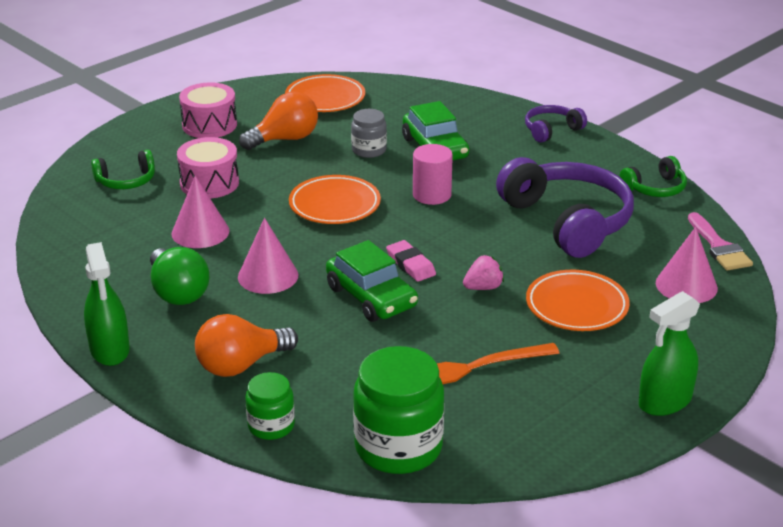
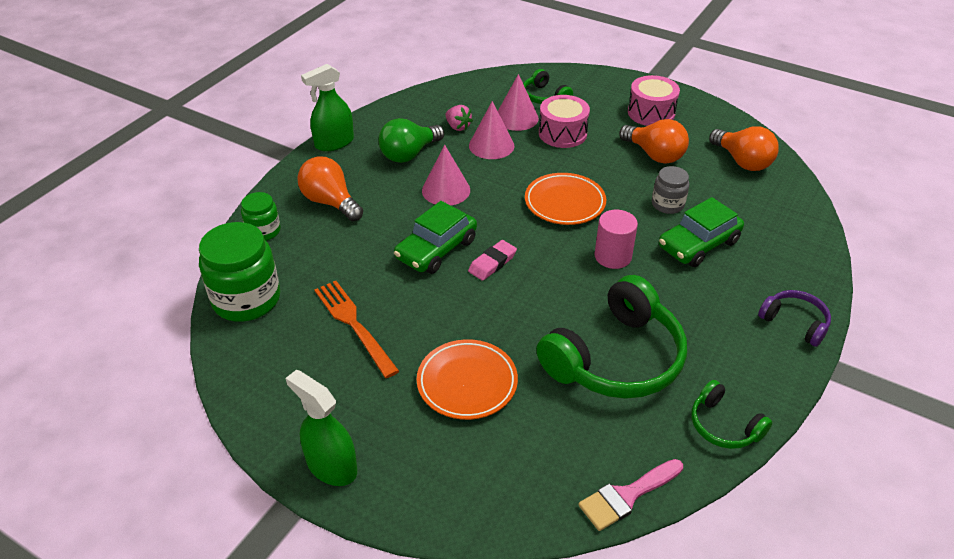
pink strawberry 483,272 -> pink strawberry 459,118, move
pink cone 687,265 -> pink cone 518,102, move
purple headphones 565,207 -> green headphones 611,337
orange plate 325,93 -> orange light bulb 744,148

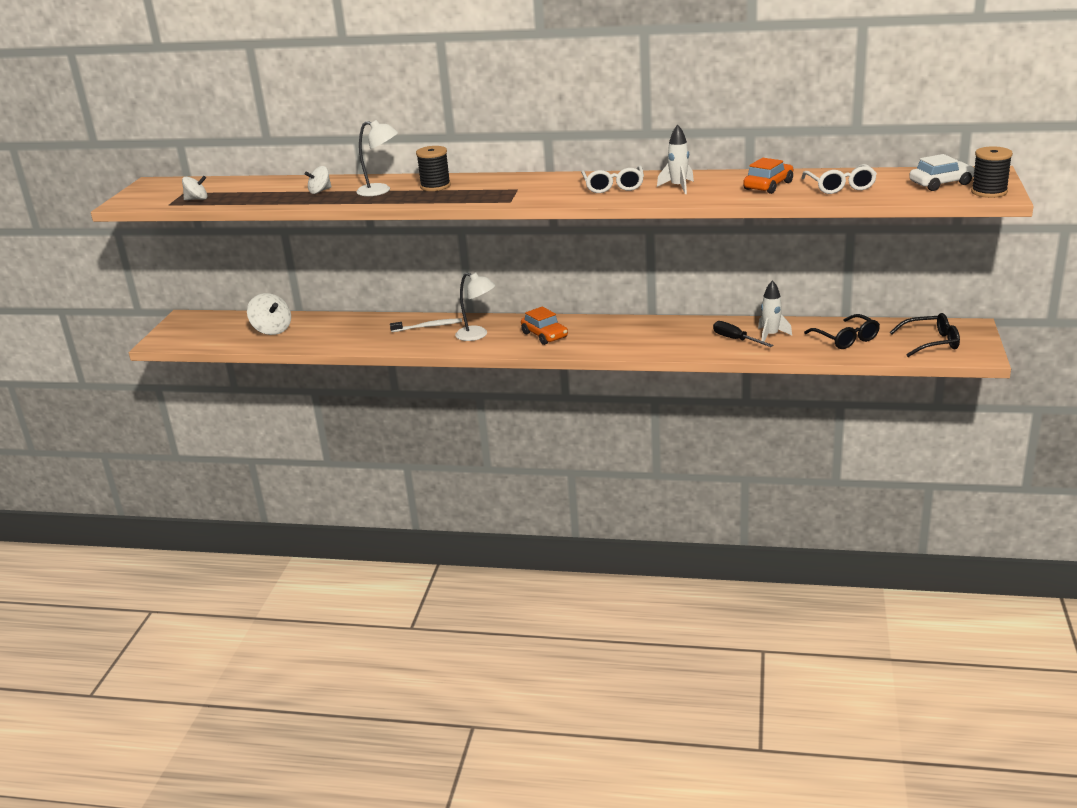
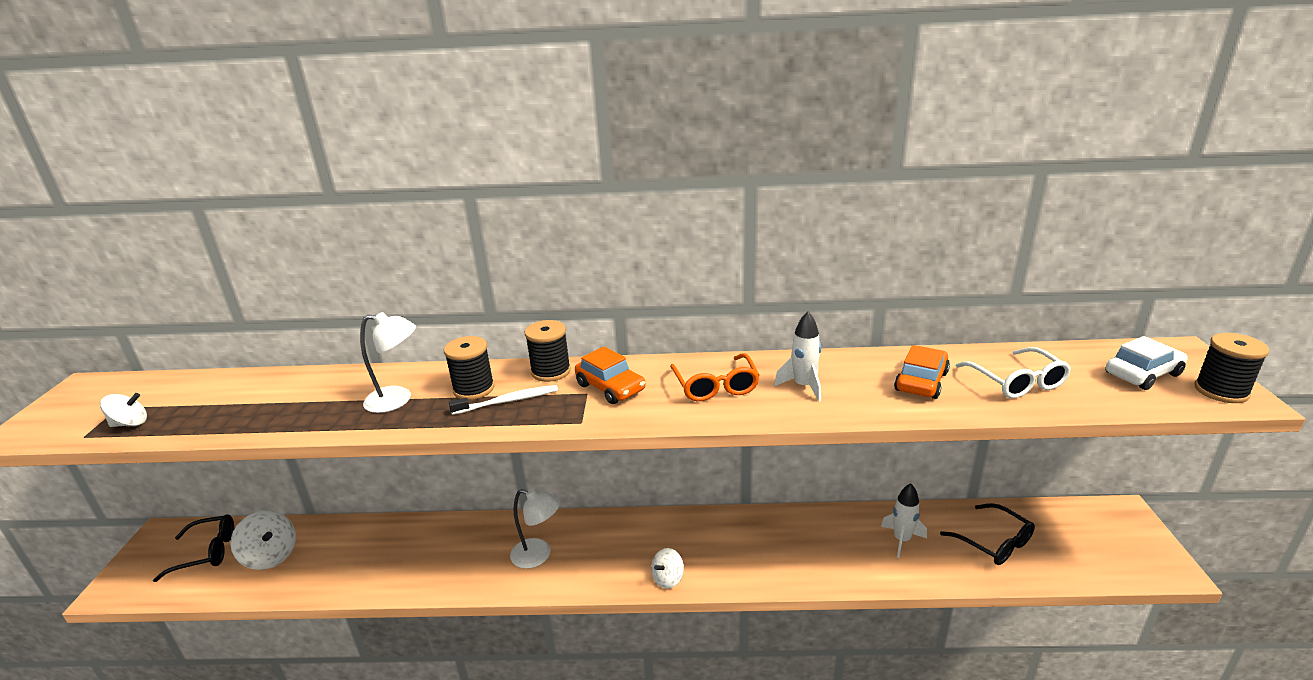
black glasses 925,335 -> black glasses 193,548, move
white toothbrush 426,325 -> white toothbrush 503,400, move
none -> black spool 548,351
orange car 544,326 -> orange car 610,375, move
white spinning top 318,180 -> white spinning top 667,568, move
white glasses 612,179 -> orange glasses 715,377
black screwdriver 743,334 -> none

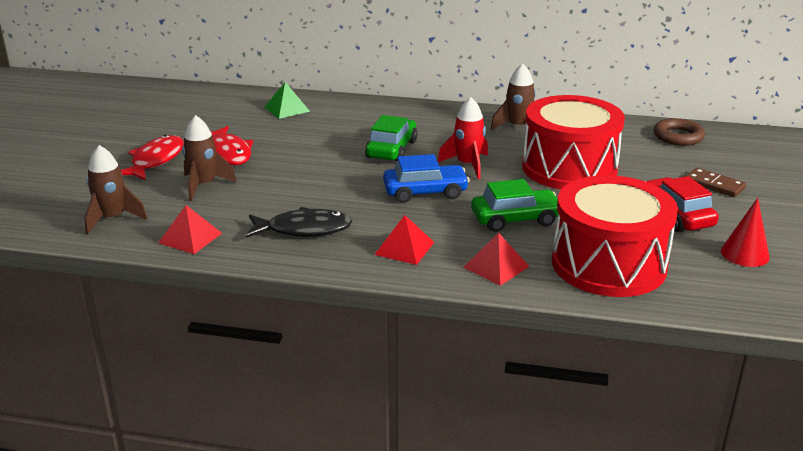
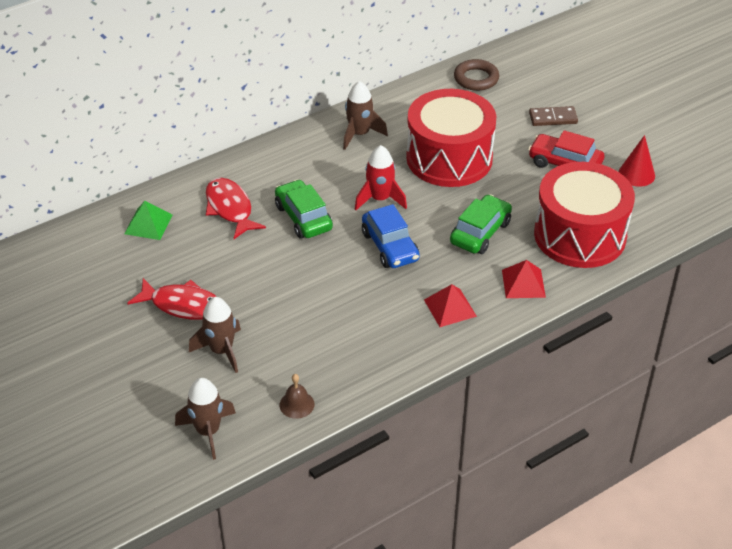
red fish 152,158 -> red fish 236,208, move
red pyramid 190,229 -> brown bell 297,396
blue car 426,178 -> blue car 391,236, 120 degrees clockwise
black fish 298,222 -> none

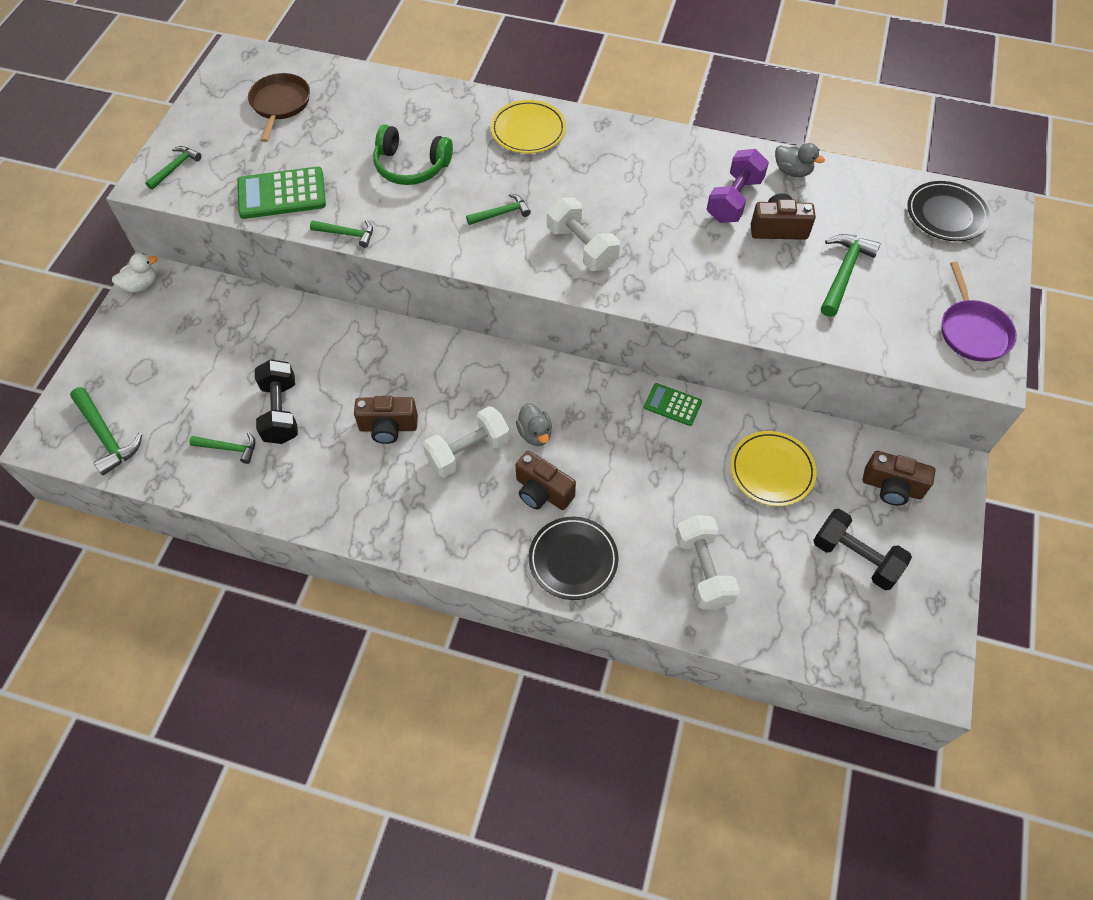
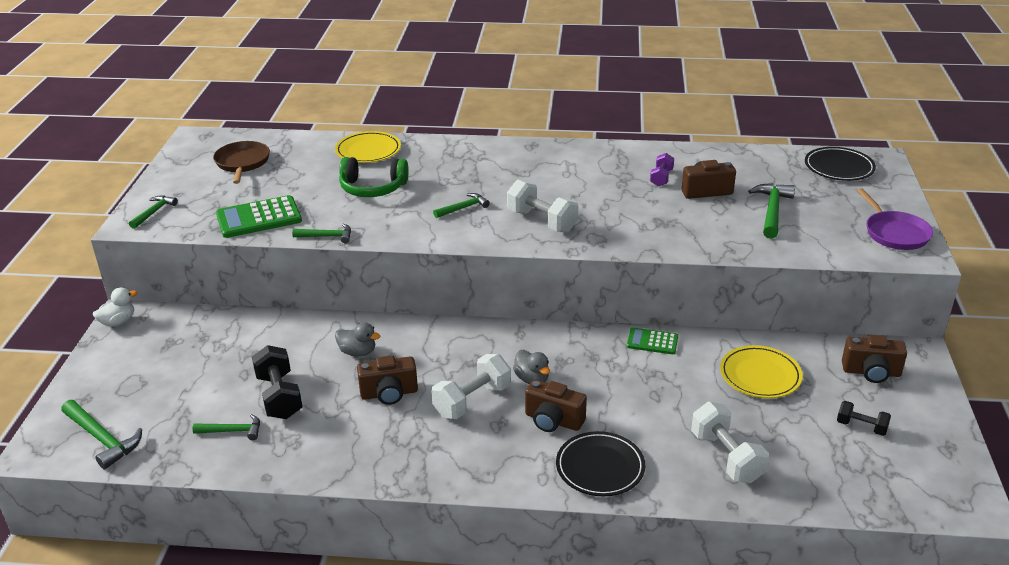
yellow plate 528,127 -> yellow plate 368,147, move
grey duck 800,160 -> grey duck 358,339, move
purple dumbbell 738,186 -> purple dumbbell 662,169, x0.58
black dumbbell 862,549 -> black dumbbell 864,418, x0.58

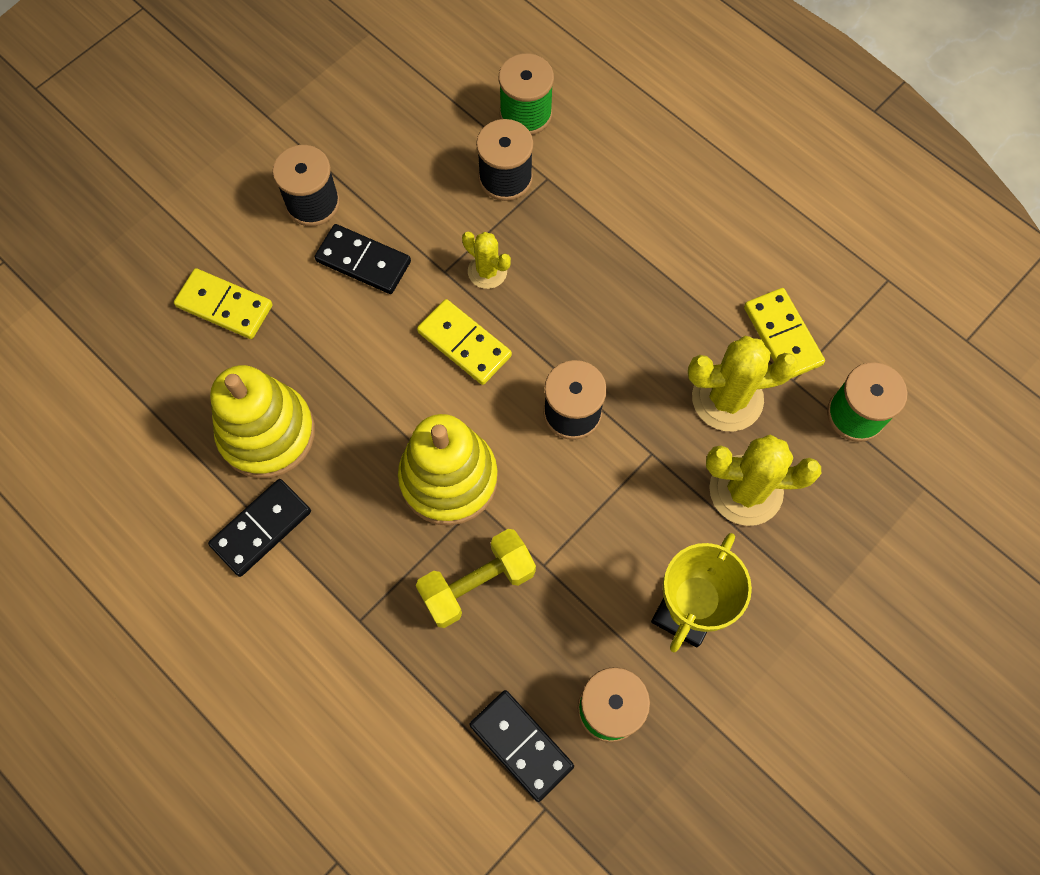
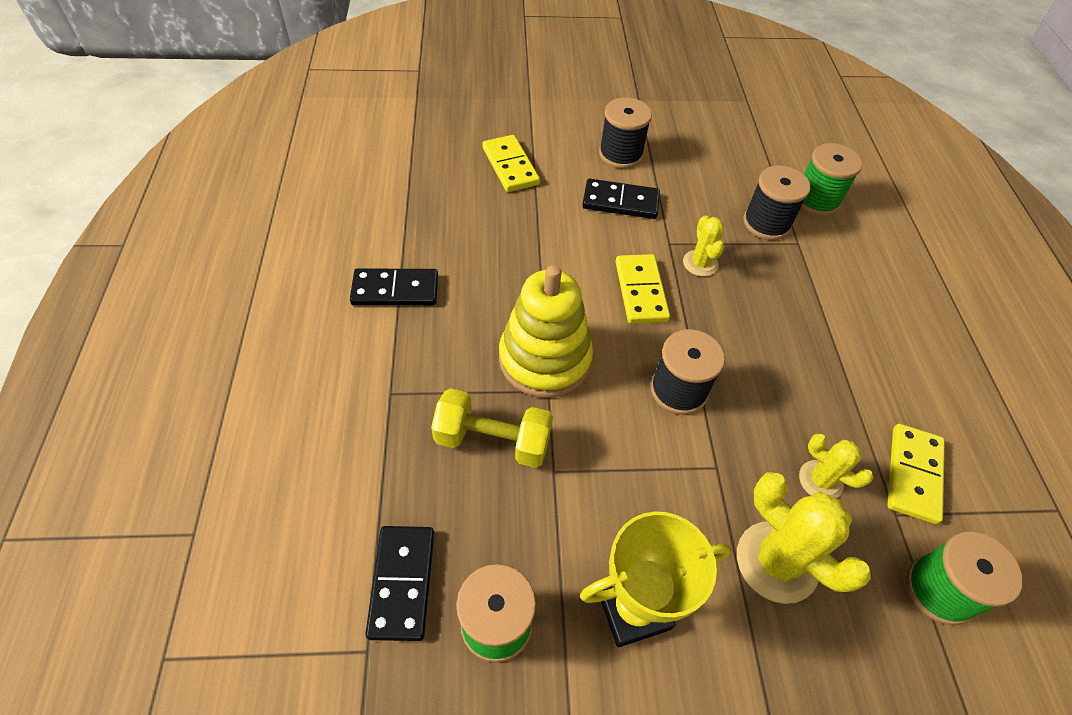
black domino 363,259 -> black domino 621,199, 60 degrees counterclockwise
yellow cactus 743,383 -> yellow cactus 836,466, x0.58
yellow stacking toy 262,422 -> none

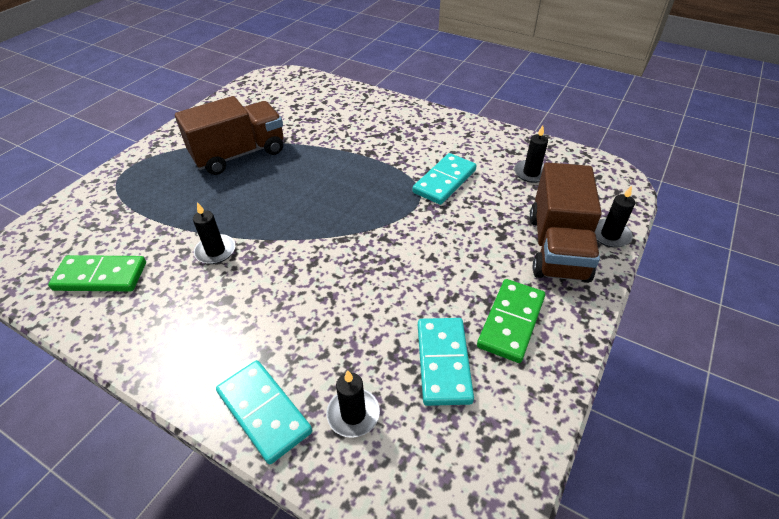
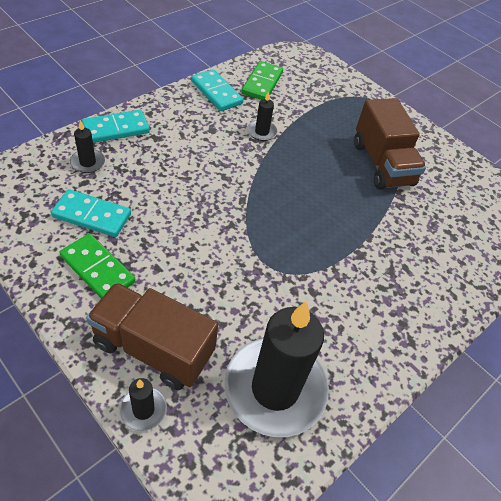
turquoise domino 444,179 -> turquoise domino 217,90, move
black candle 531,154 -> black candle 276,369, x2.36

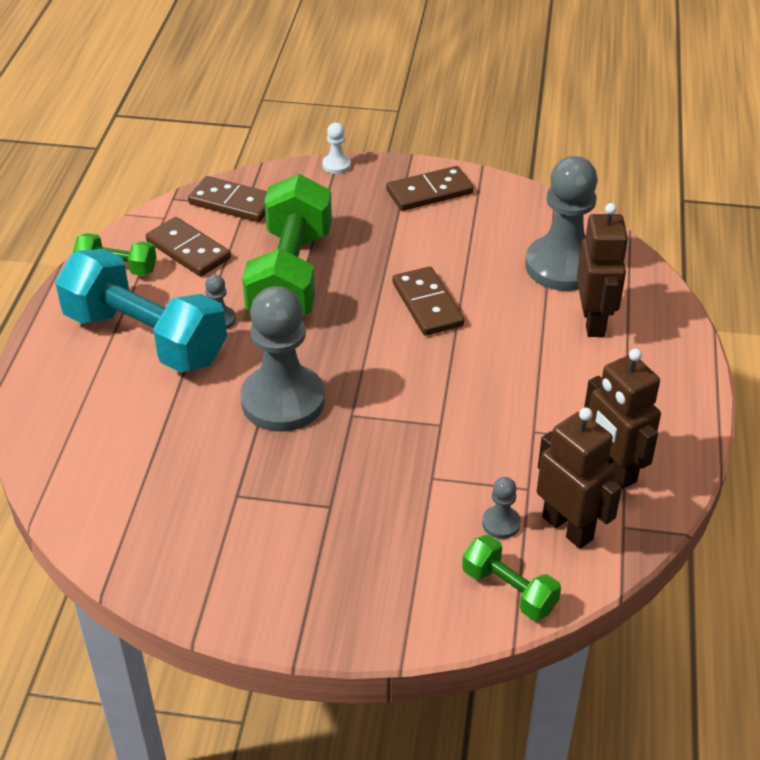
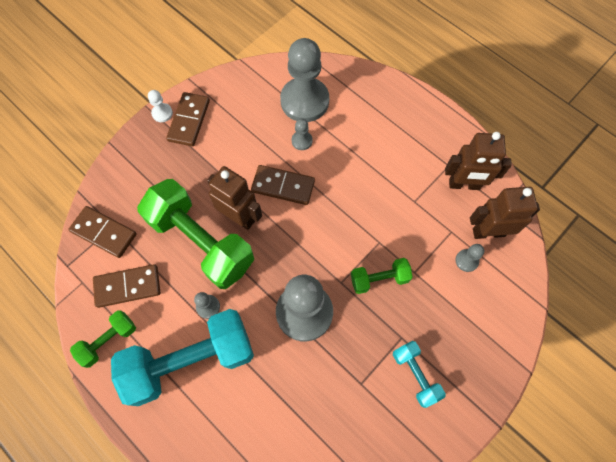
brown domino 227,199 -> brown domino 102,232, 60 degrees clockwise
white pawn 336,148 -> white pawn 160,106, move
brown robot 603,270 -> brown robot 234,198, move
none -> grey pawn 302,134
green dumbbell 511,578 -> green dumbbell 382,276, move
none -> turquoise dumbbell 419,374

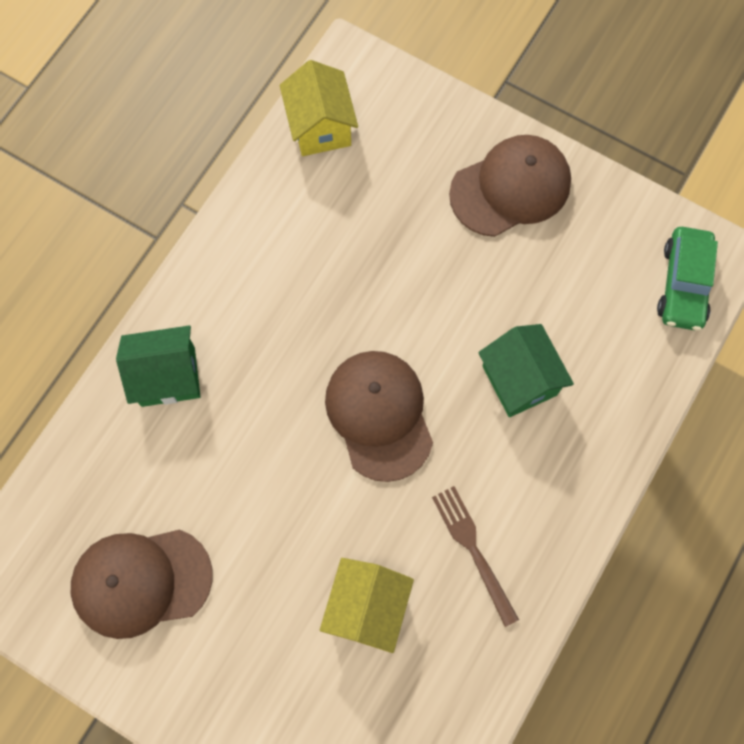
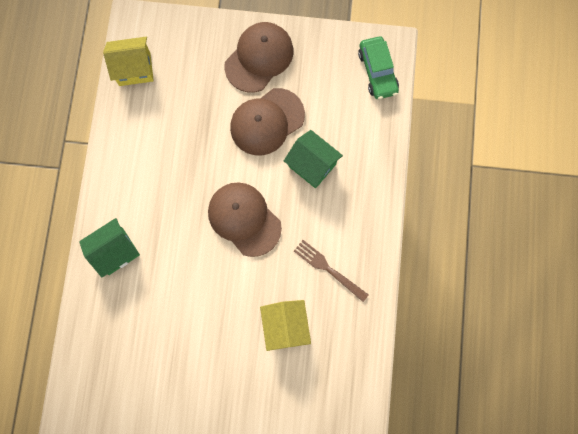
yellow house 319,108 -> yellow house 128,61, 60 degrees counterclockwise
brown cap 142,584 -> brown cap 267,121, move

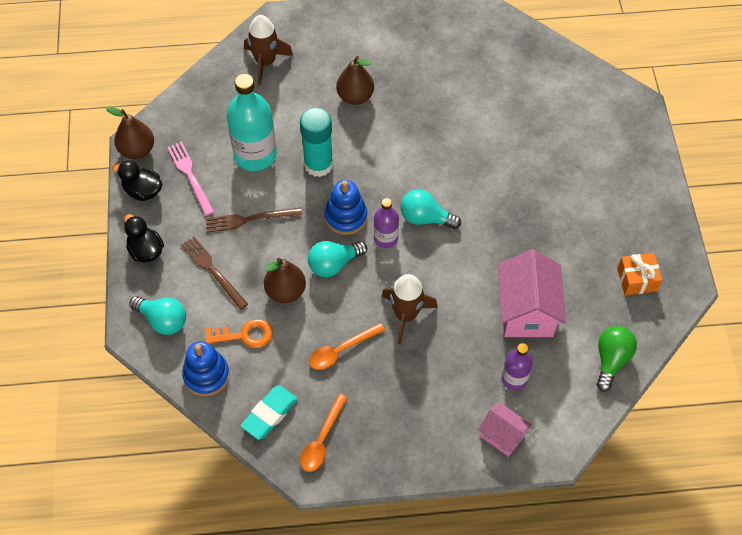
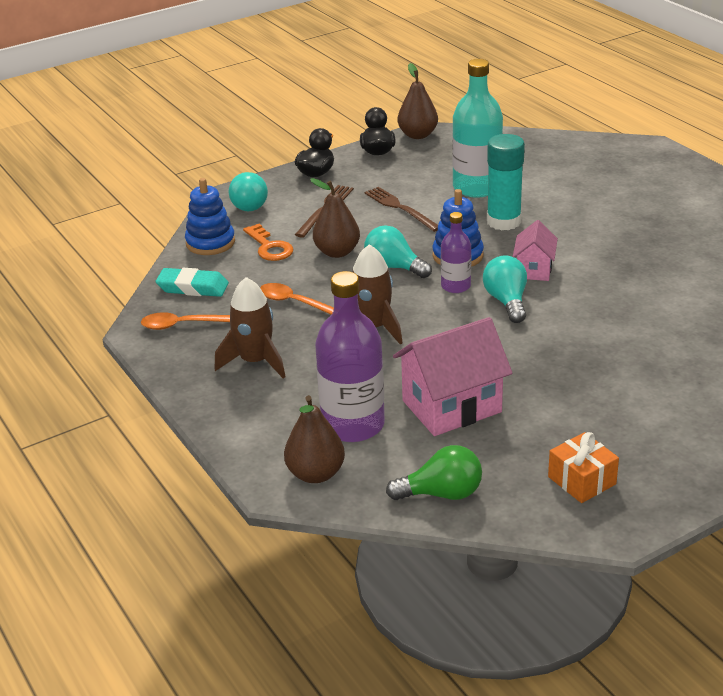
brown rocket 268,50 -> brown rocket 250,328, move
brown pear 355,80 -> brown pear 314,439, move
purple bottle 517,366 -> purple bottle 350,356, x1.83
pink house 505,429 -> pink house 535,250, move
pink fork 190,178 -> none

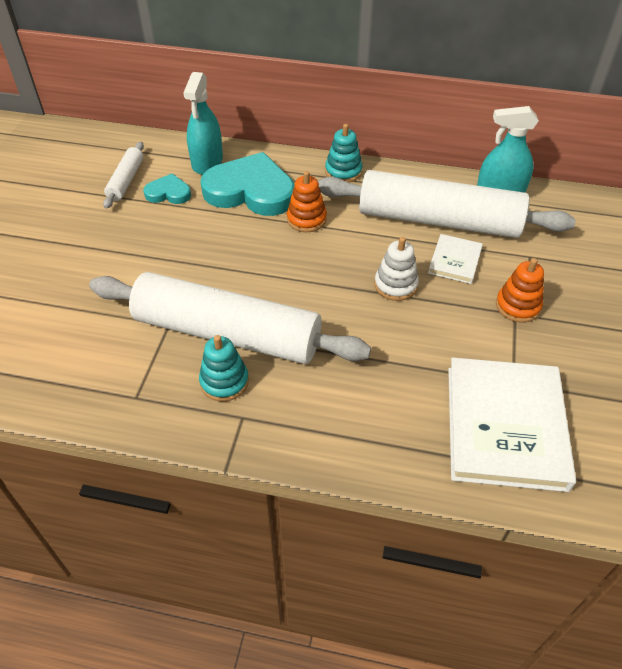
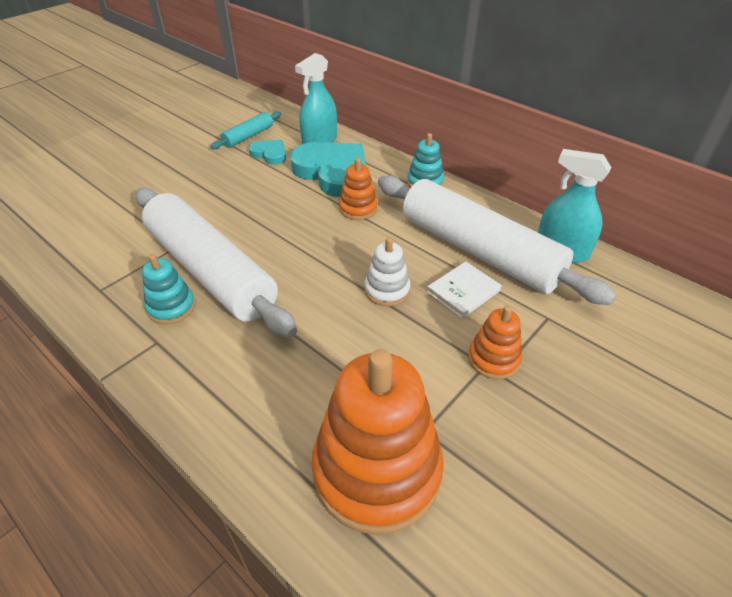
white rolling pin 123,175 -> turquoise rolling pin 246,130
white book 512,424 -> orange stacking toy 377,442

